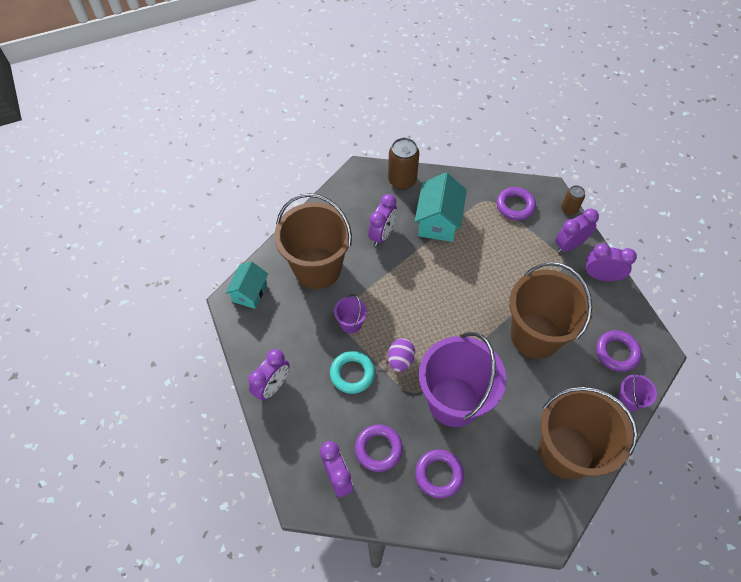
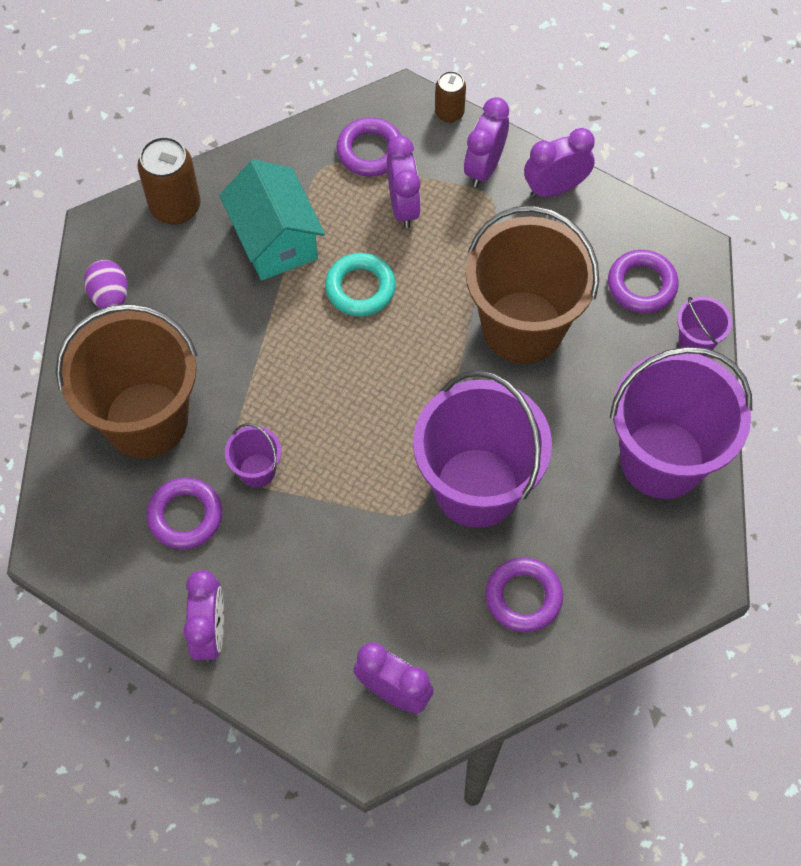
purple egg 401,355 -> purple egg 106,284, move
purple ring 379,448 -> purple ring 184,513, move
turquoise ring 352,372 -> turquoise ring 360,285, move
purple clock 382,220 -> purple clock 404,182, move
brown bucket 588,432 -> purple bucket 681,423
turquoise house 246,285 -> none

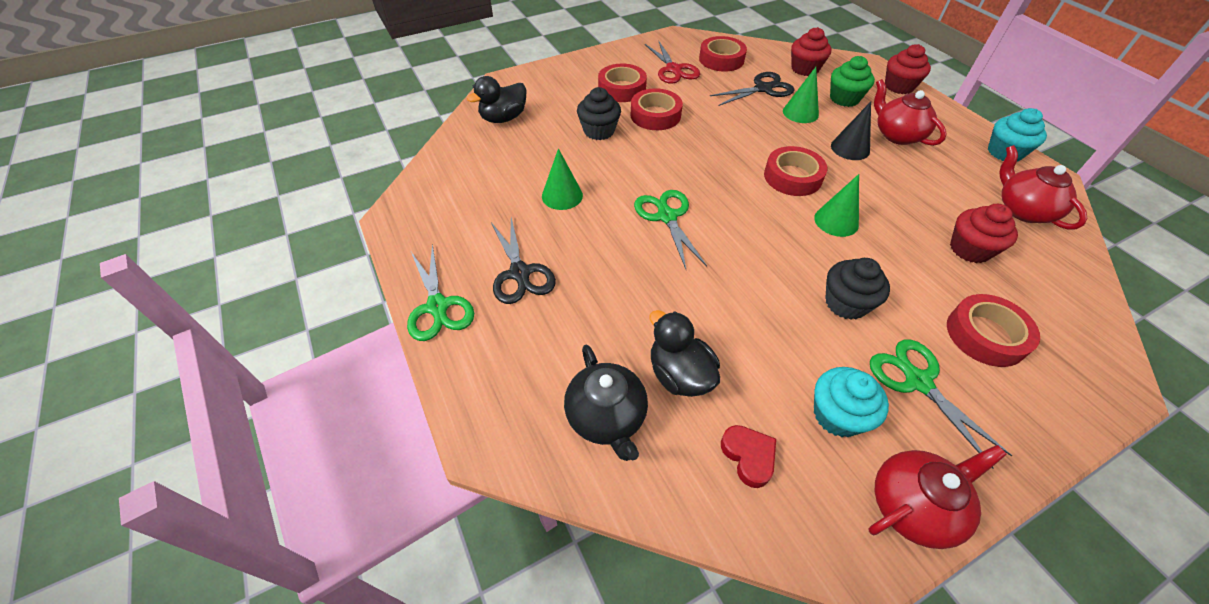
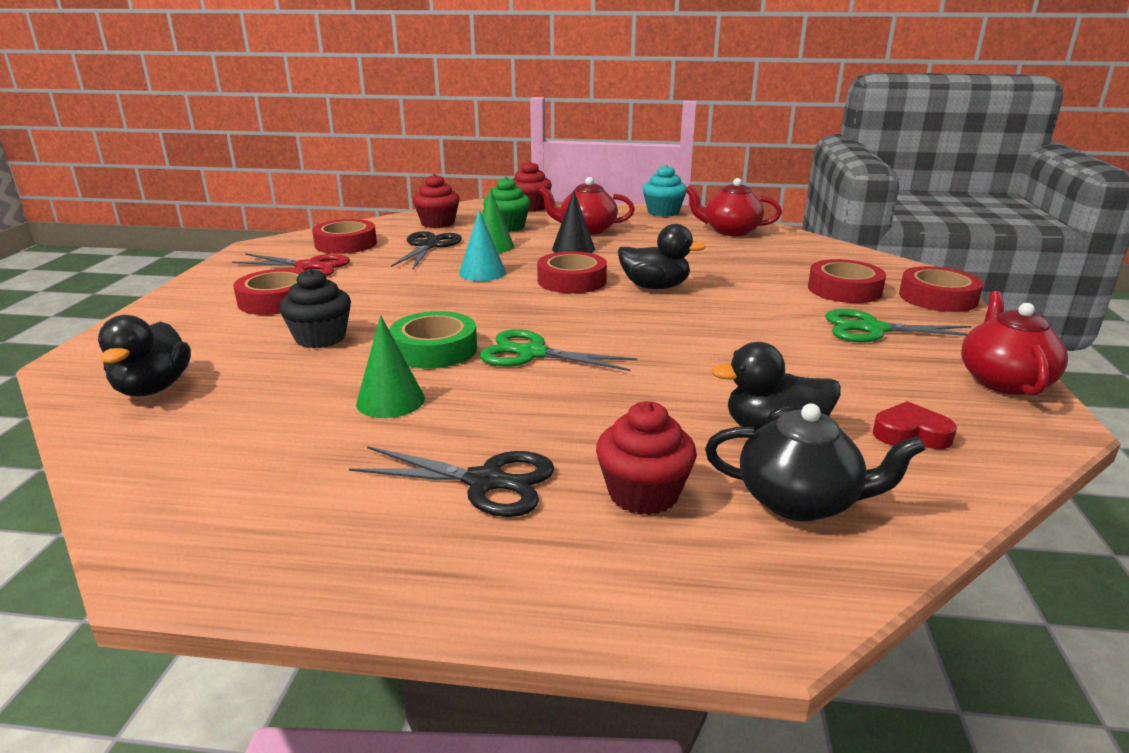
none -> green tape 433,340
none -> turquoise cone 482,245
red cupcake 984,233 -> red cupcake 646,458, move
green cone 836,205 -> black duck 662,256
red tape 657,109 -> red tape 941,289, move
green scissors 440,292 -> none
turquoise cupcake 851,402 -> none
black cupcake 857,289 -> none

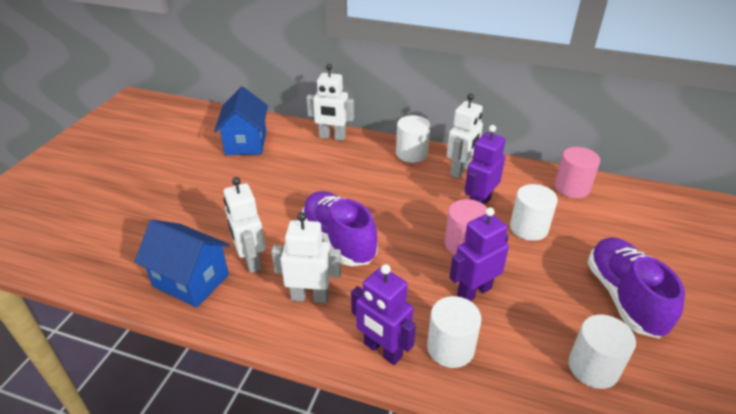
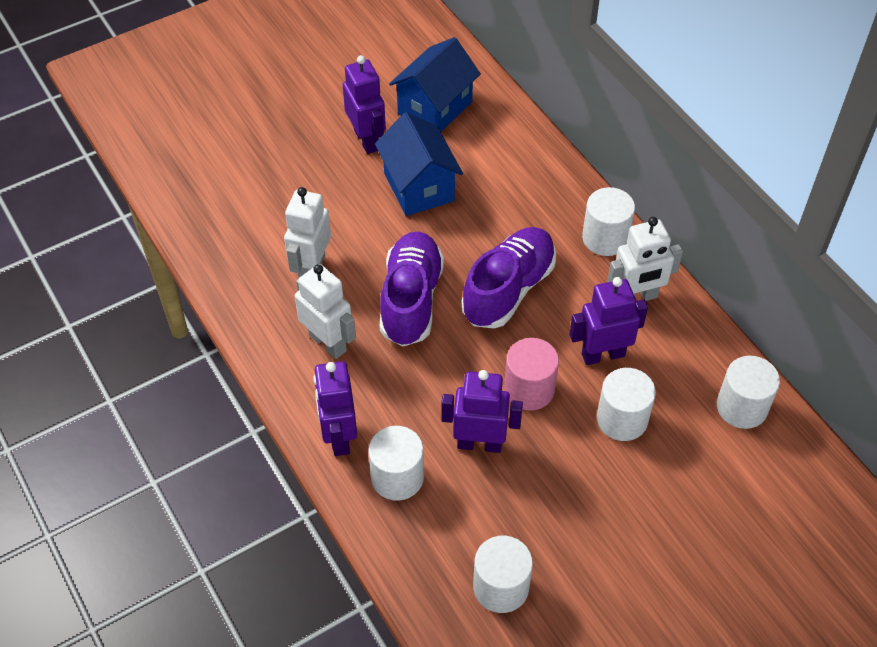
none -> purple robot 364,104
blue house 182,264 -> blue house 419,164, move
purple shoe 636,287 -> purple shoe 509,277, move
pink cylinder 577,172 -> white cylinder 748,392
white robot 330,102 -> none

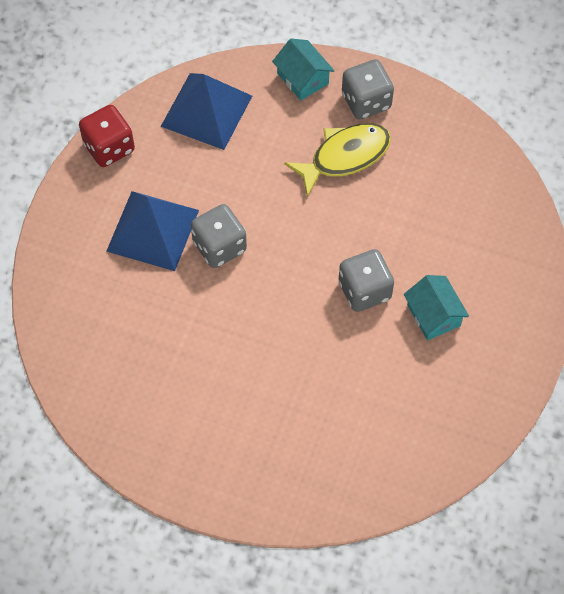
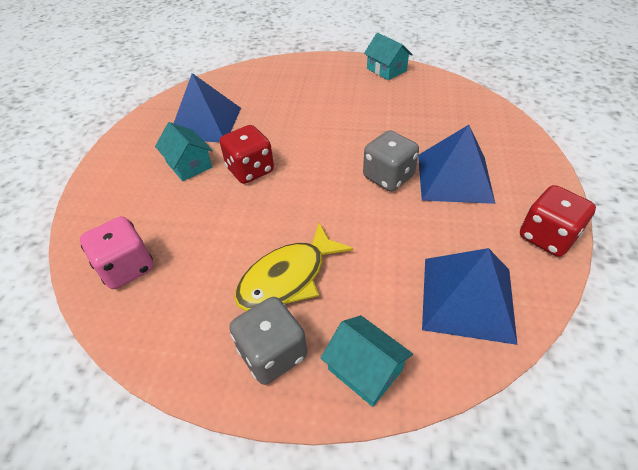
none -> pink dice 116,252
none -> blue pyramid 207,107
grey dice 366,280 -> red dice 247,154
none -> turquoise house 388,56

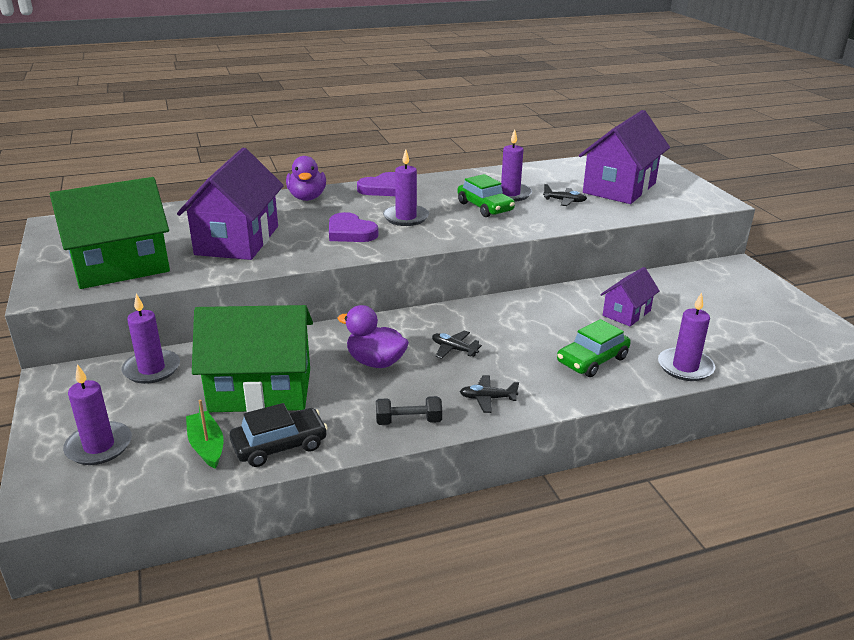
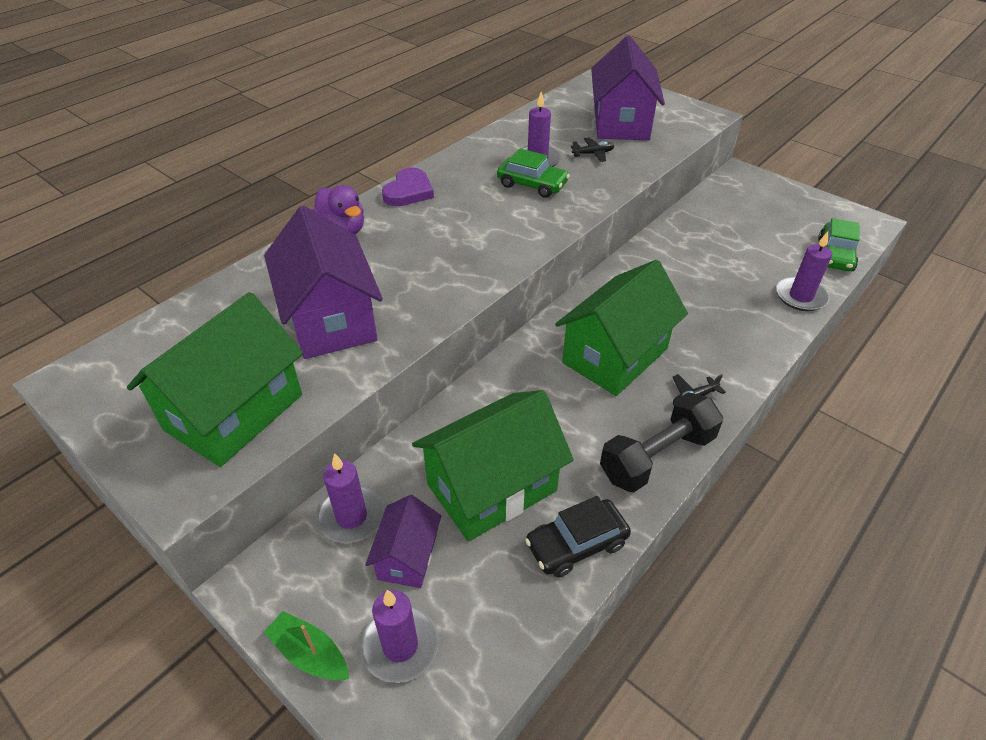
green boat 204,434 -> green boat 306,645, move
purple house 630,296 -> purple house 403,541, move
black car 279,435 -> black car 578,537, 150 degrees counterclockwise
black plane 457,344 -> green house 621,328
black dumbbell 409,410 -> black dumbbell 661,442, x1.85
green car 594,348 -> green car 838,244, move
purple heart 353,227 -> none
purple duck 373,336 -> none
purple candle 406,187 -> none

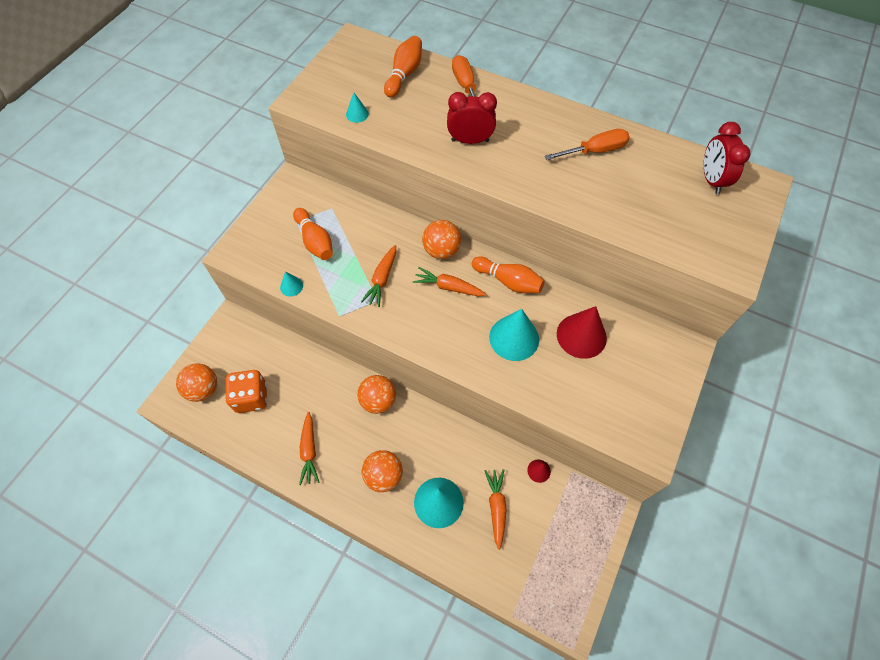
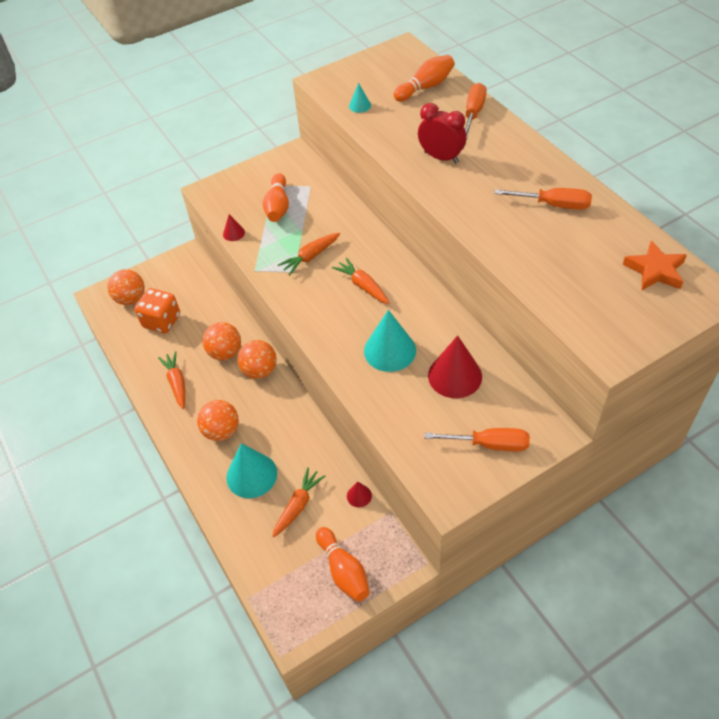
orange carrot 309,448 -> orange carrot 171,380, 135 degrees clockwise
orange ball 441,239 -> orange ball 222,341, move
turquoise cone 291,284 -> red cone 234,227
orange bowling pin 508,274 -> orange bowling pin 343,564, move
none -> orange screwdriver 477,439
red clock 727,158 -> orange star 655,265

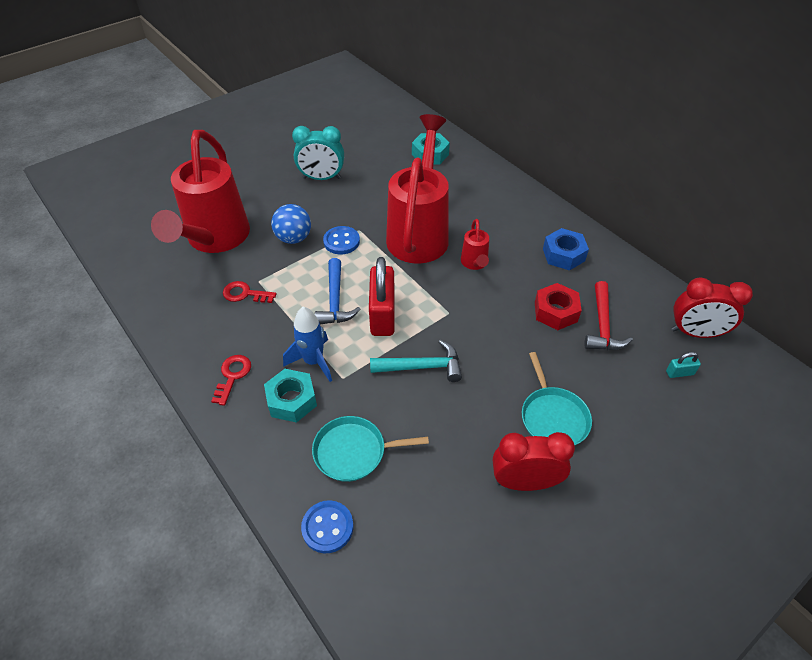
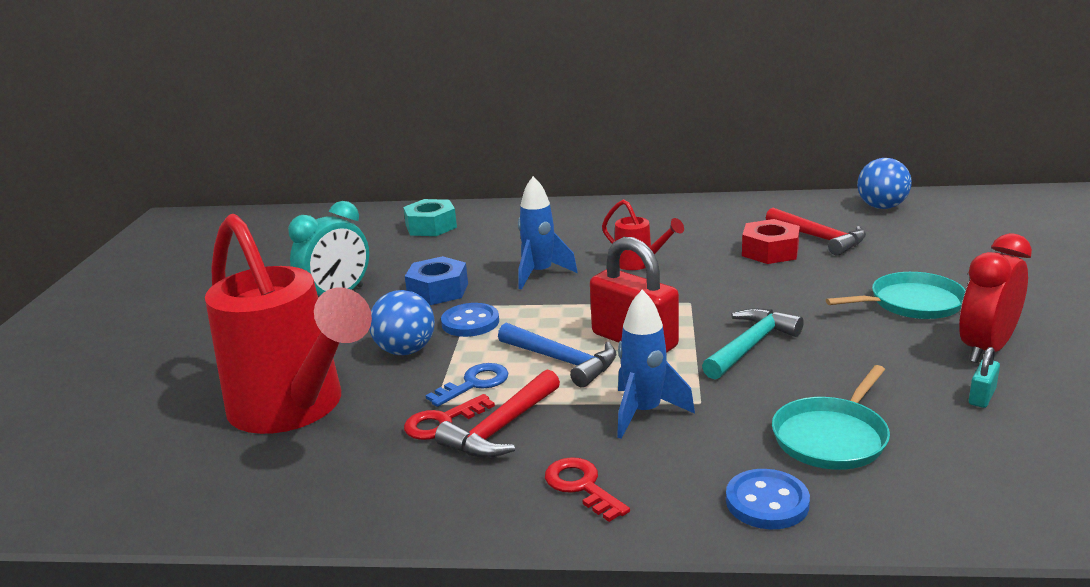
blue nut 566,249 -> blue nut 436,280, move
none -> blue key 467,385
none -> red hammer 497,413
red watering can 417,189 -> blue rocket 548,233
blue button 327,526 -> blue button 768,499, move
turquoise pan 557,398 -> turquoise pan 896,295, 45 degrees counterclockwise
red clock 712,307 -> blue ball 884,183
turquoise padlock 683,365 -> turquoise padlock 984,377, move
turquoise nut 290,396 -> none

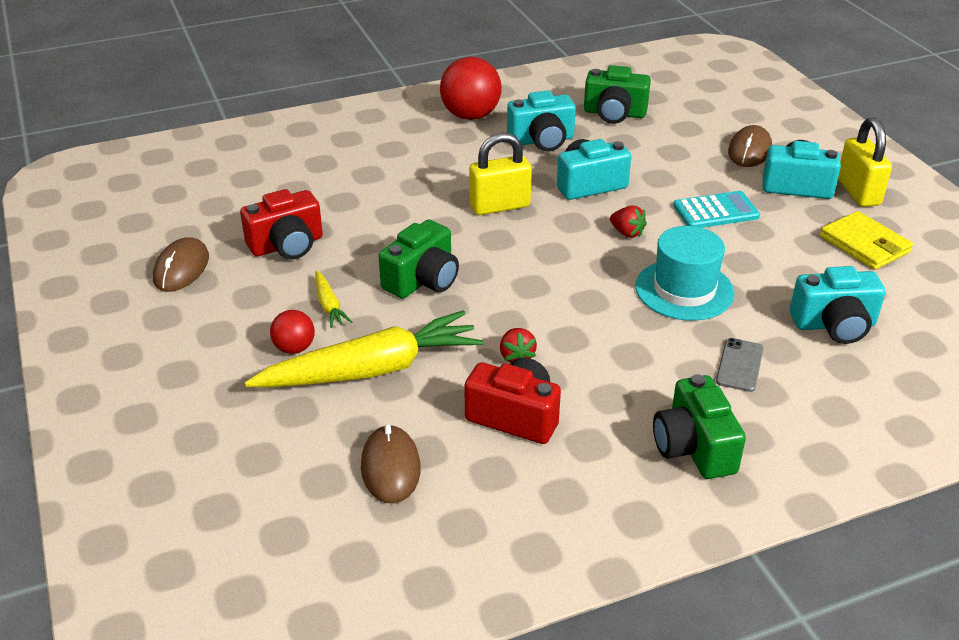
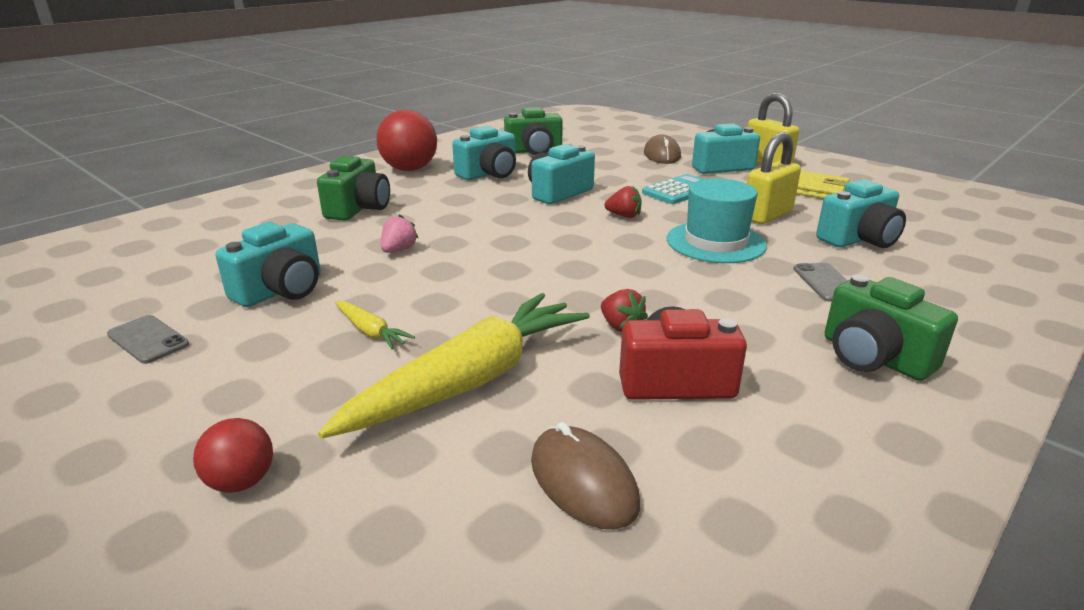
brown mouse 181,264 -> grey phone 148,339
red ball 292,332 -> red ball 233,455, move
red camera 281,224 -> turquoise camera 268,264
green camera 418,259 -> green camera 353,188, move
none -> pink strawberry 399,233
yellow padlock 500,174 -> yellow padlock 774,178, move

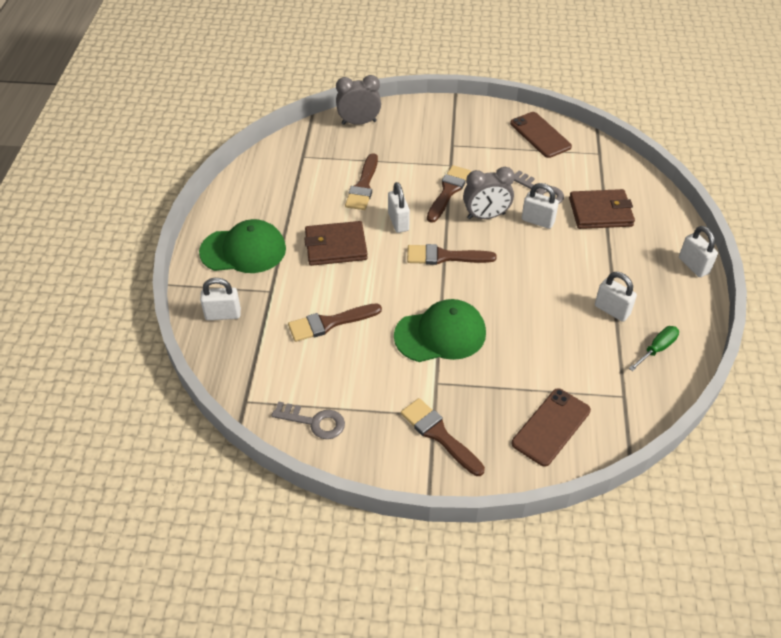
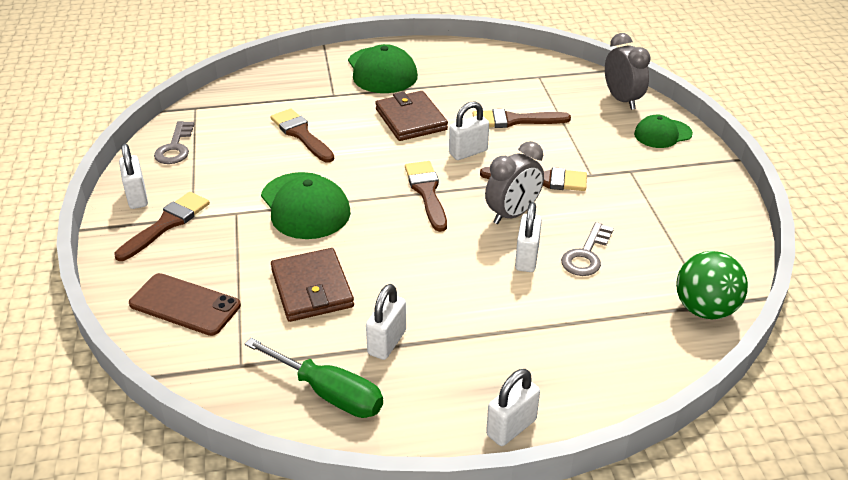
white padlock 220,299 -> white padlock 133,176, move
green screwdriver 654,348 -> green screwdriver 314,378, x1.56
brown wallet 602,209 -> brown wallet 312,285, move
grey clock 489,193 -> grey clock 514,182, 105 degrees counterclockwise
none -> green cap 663,131
none -> green ball 712,285
brown phone 541,135 -> none

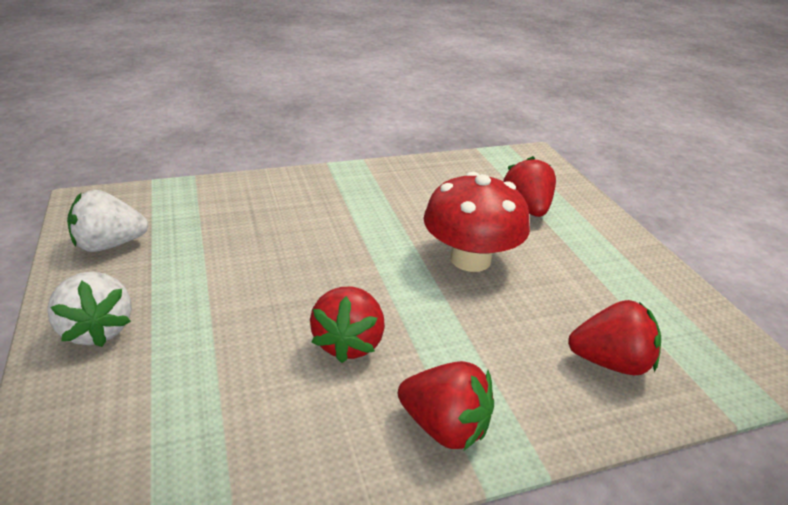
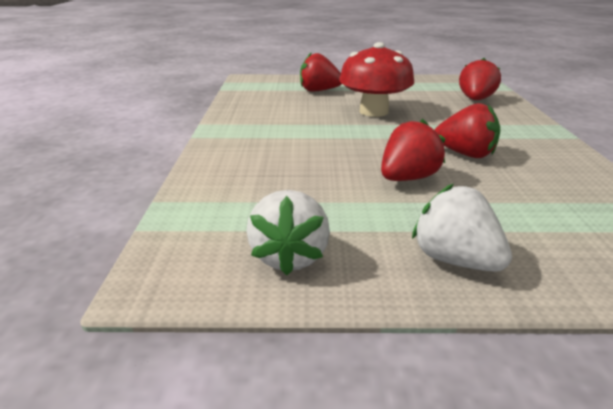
red strawberry 446,405 -> red strawberry 413,150, move
white strawberry 89,309 -> white strawberry 462,228, 120 degrees counterclockwise

